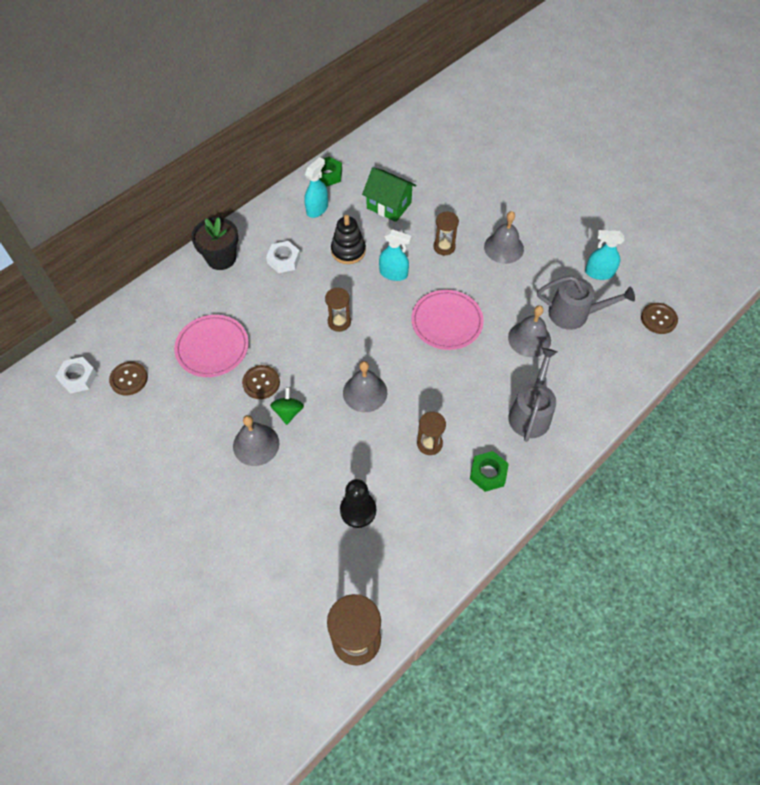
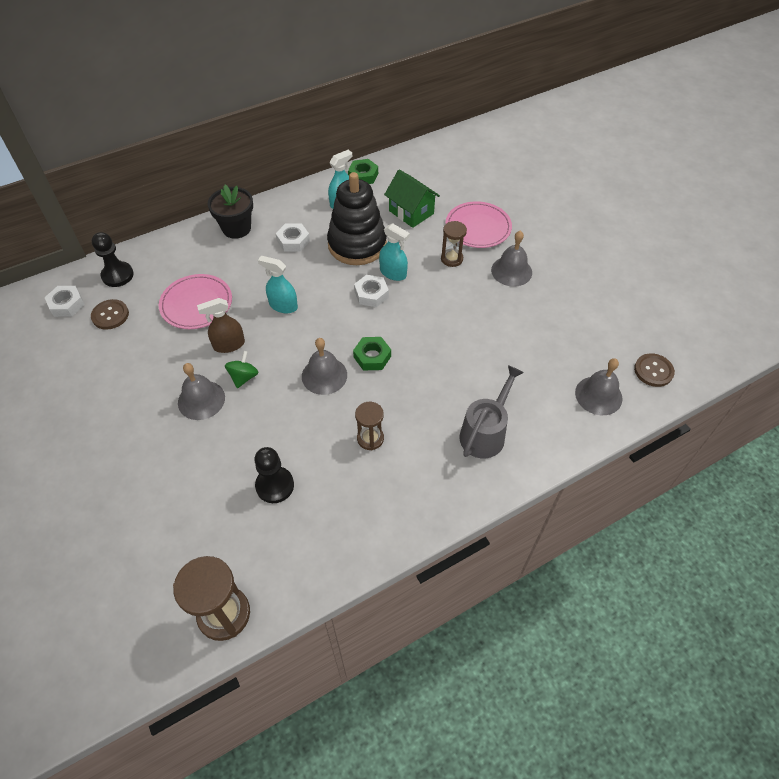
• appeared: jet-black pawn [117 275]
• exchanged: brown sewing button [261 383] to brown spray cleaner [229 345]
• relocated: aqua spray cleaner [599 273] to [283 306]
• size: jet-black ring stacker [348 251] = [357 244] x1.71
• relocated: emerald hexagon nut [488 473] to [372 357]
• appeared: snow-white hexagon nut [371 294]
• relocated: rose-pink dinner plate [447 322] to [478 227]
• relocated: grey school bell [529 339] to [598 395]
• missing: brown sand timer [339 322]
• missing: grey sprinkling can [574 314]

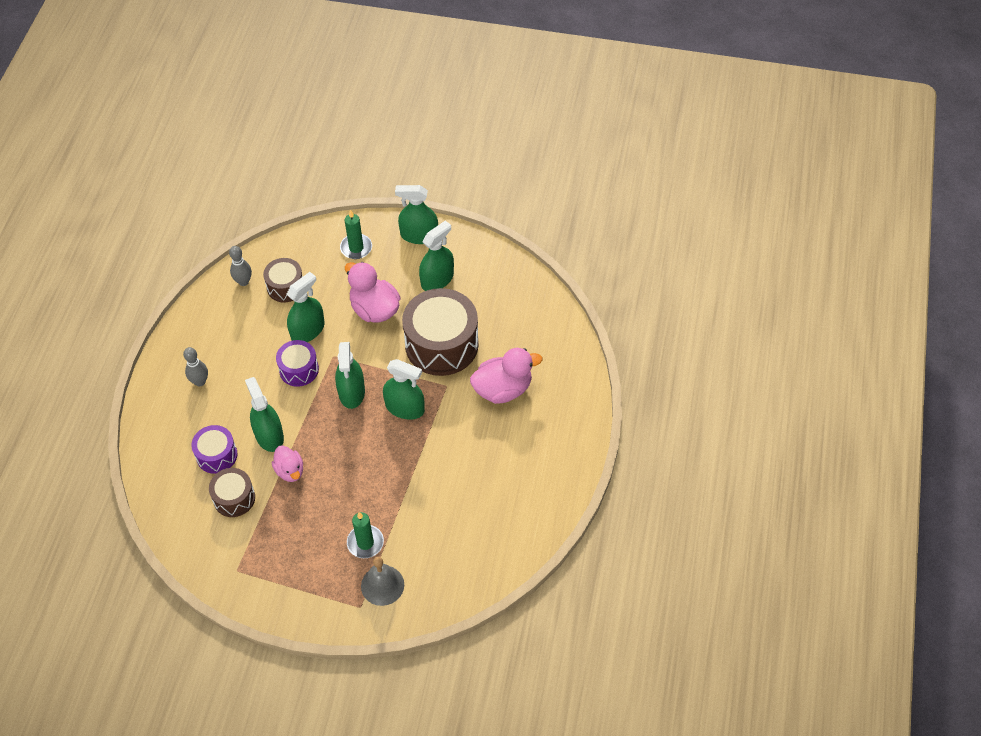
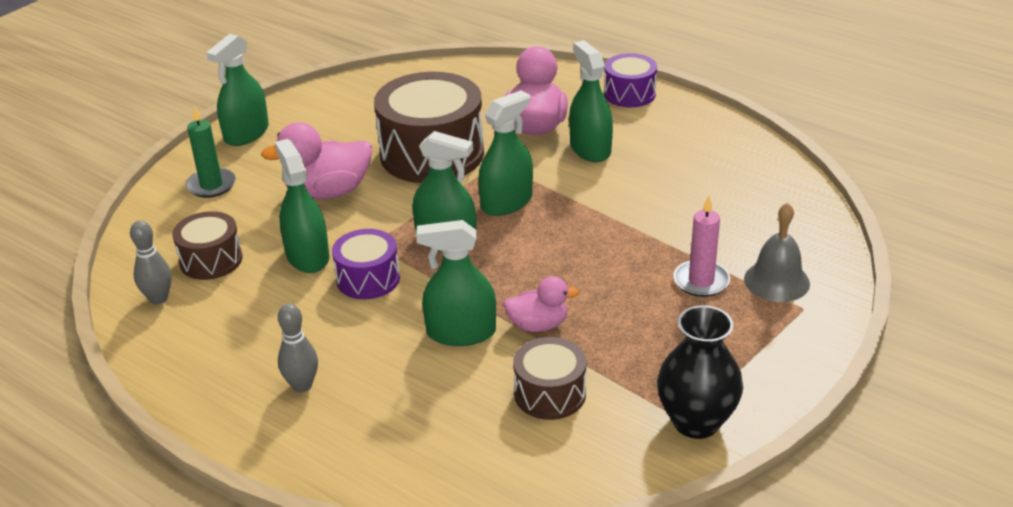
• relocated: emerald spray cleaner [437 279] to [590 149]
• relocated: royal purple snare drum [216 455] to [629 94]
• appeared: jet-black tall vase [696 422]
• colour: emerald wax candle [365 543] to rose-pink wax candle [701 281]

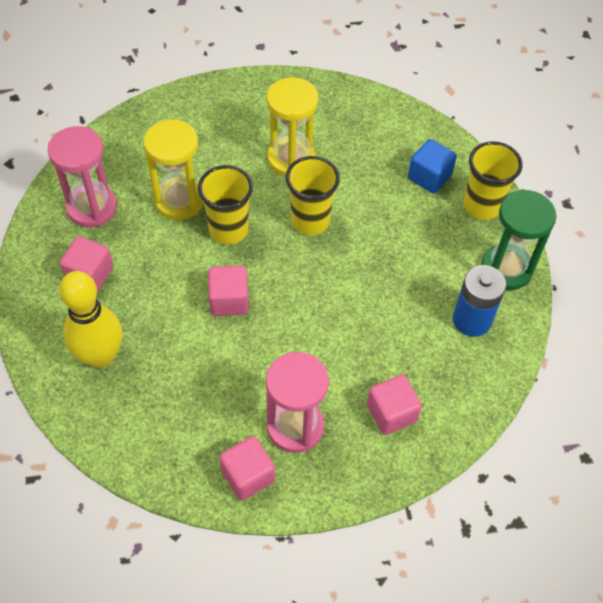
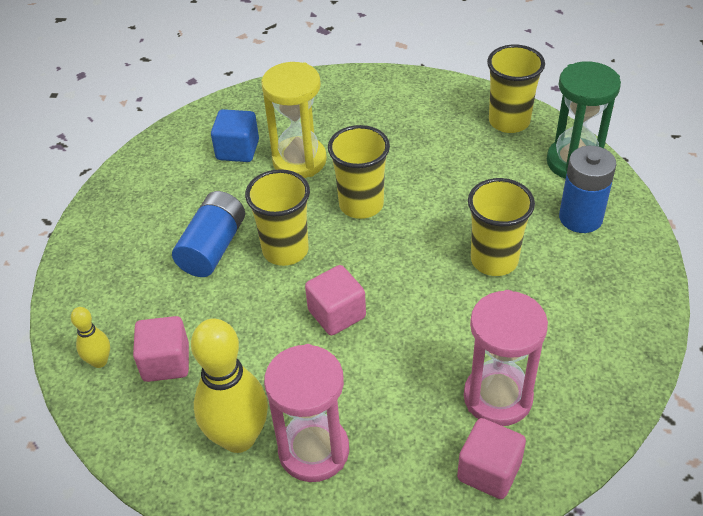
• appeared: golden skittle [99 361]
• exchanged: golden sand timer [179 201] to royal blue AA battery [213 247]
• relocated: royal blue cube [429 177] to [237 150]
• relocated: rose-pink sand timer [92 207] to [314 451]
• appeared: golden tumbler [494 260]
• missing: rose-pink cube [391 413]

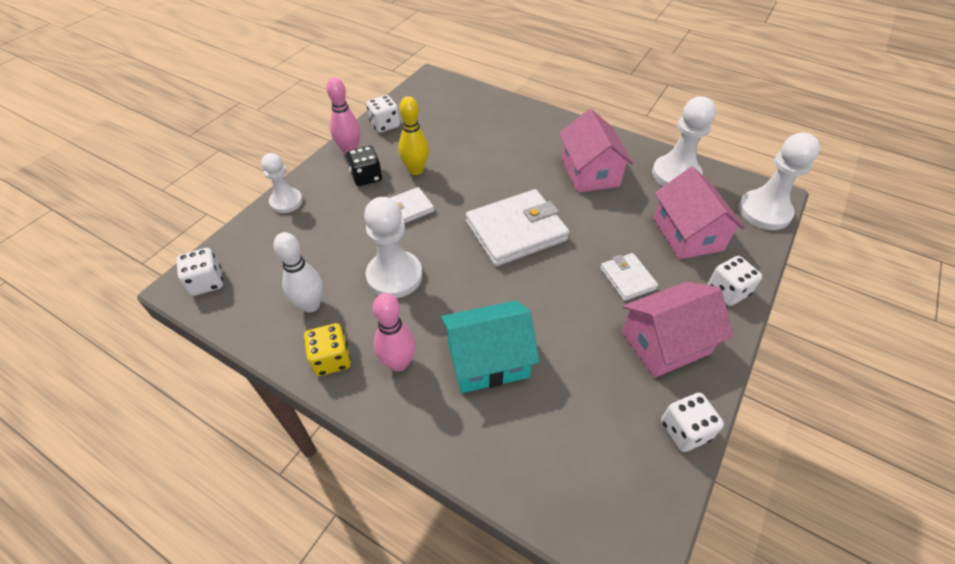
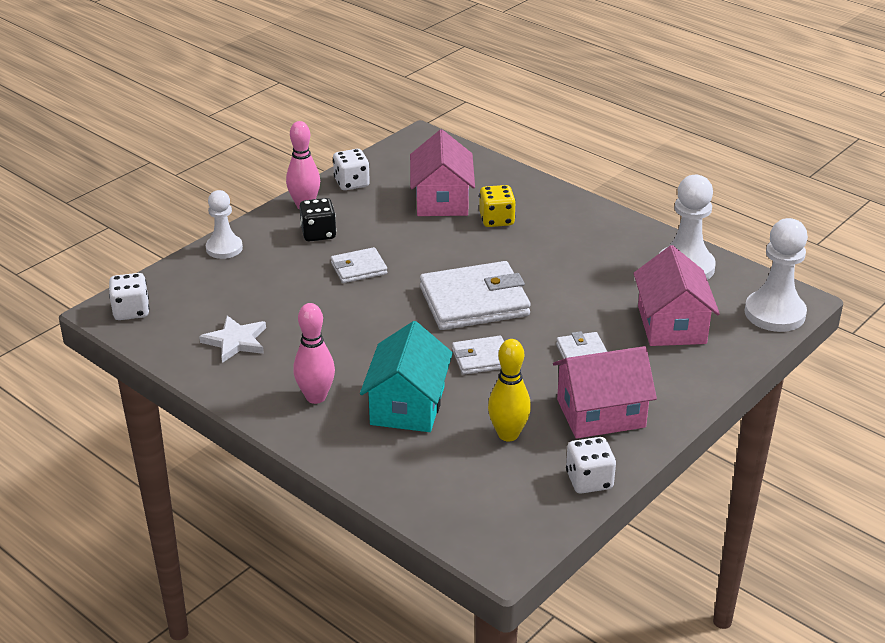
• exchanged: snow-white skittle [311 305] to snow-white five-pointed star [235 341]
• spun: aqua house [488 360] = [407 405] 75 degrees counterclockwise
• relocated: rose-pink house [590 172] to [442 200]
• appeared: snow-white card wallet [481 358]
• relocated: golden die [331 359] to [496 220]
• relocated: golden skittle [416 170] to [508 434]
• missing: snow-white pawn [394 276]
• missing: snow-white die [727 291]

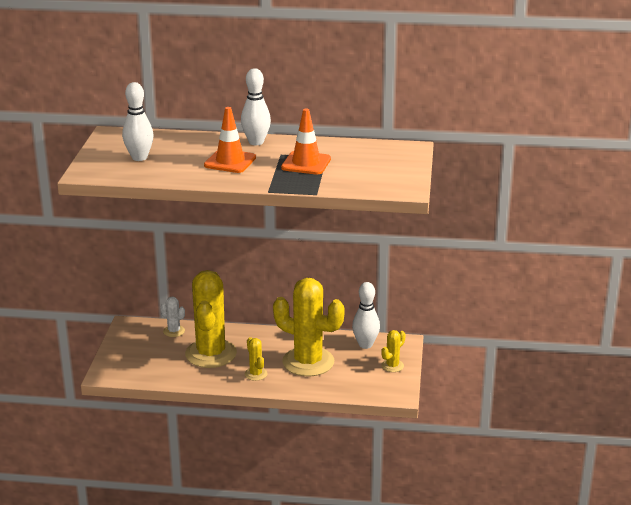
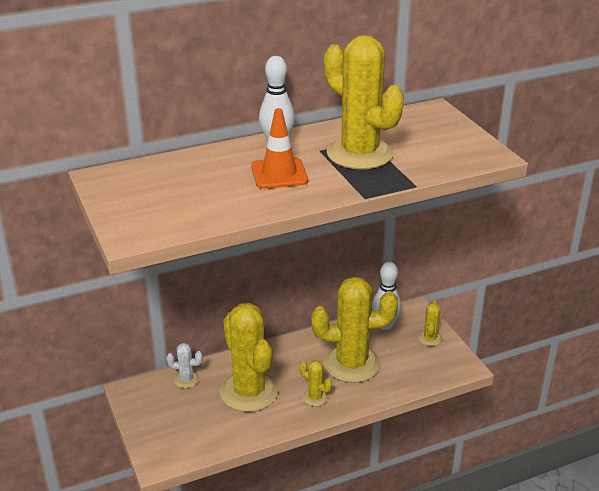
• exchanged: orange-coloured road cone [306 163] to golden prickly plant [359 154]
• missing: snow-white skittle [139 158]

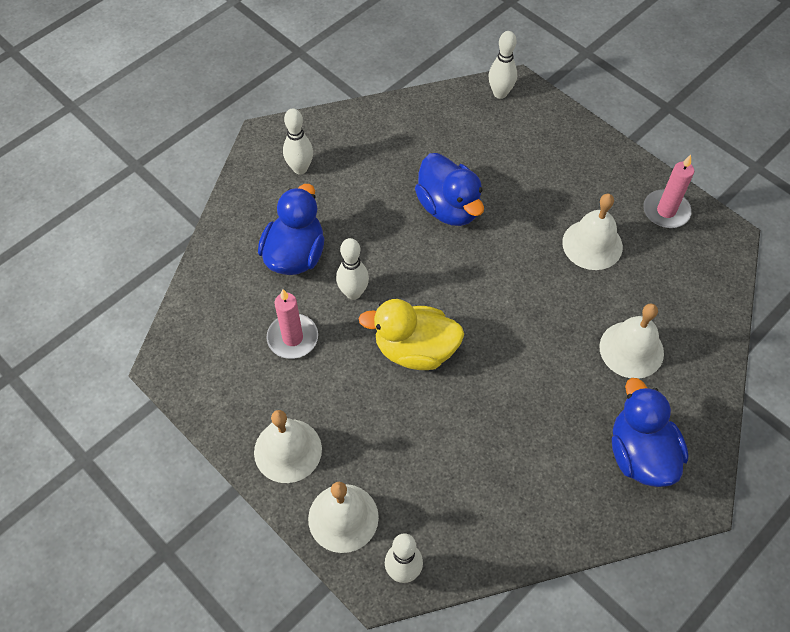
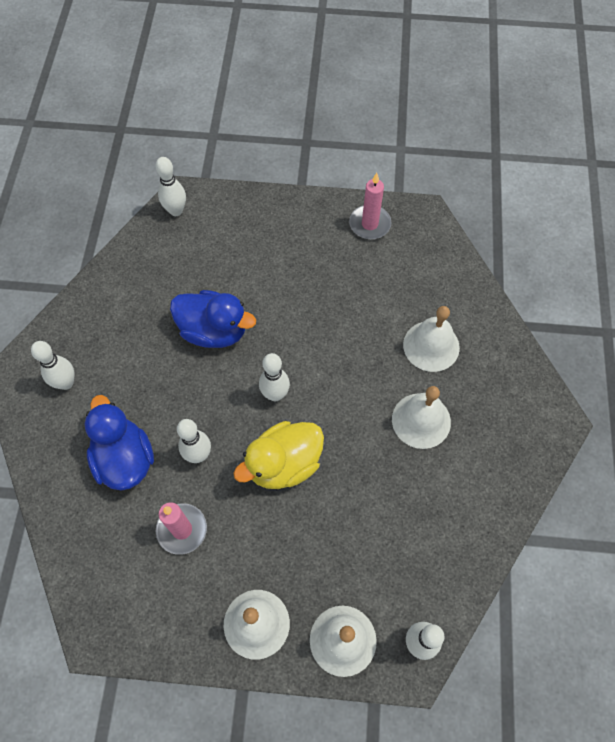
• appeared: snow-white skittle [275 394]
• relocated: snow-white school bell [592 244] to [421 420]
• missing: royal blue rubber duck [640 454]

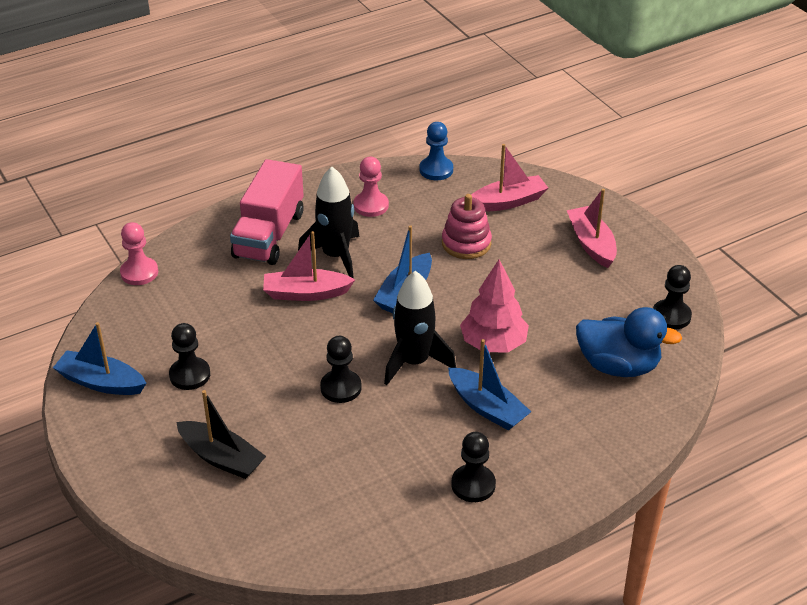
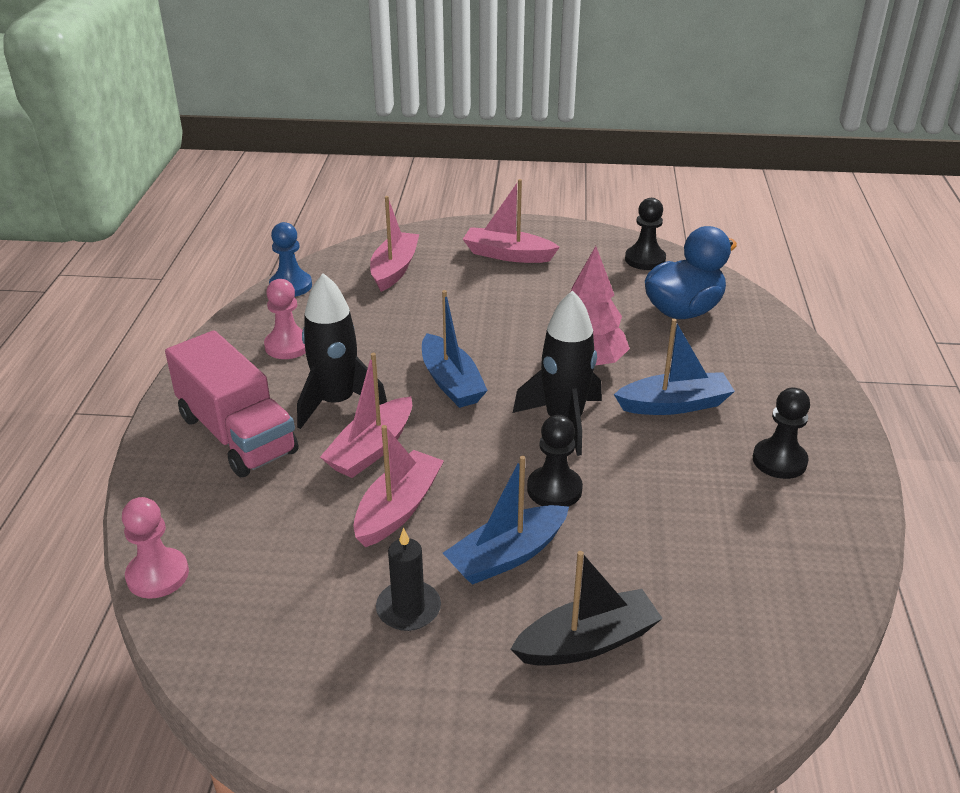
• appeared: rose-pink toy boat [398 508]
• exchanged: jet-black pawn [190 375] to jet-black wax candle [408 608]
• relocated: royal blue toy boat [101 382] to [507 556]
• missing: rose-pink ring stacker [466 243]

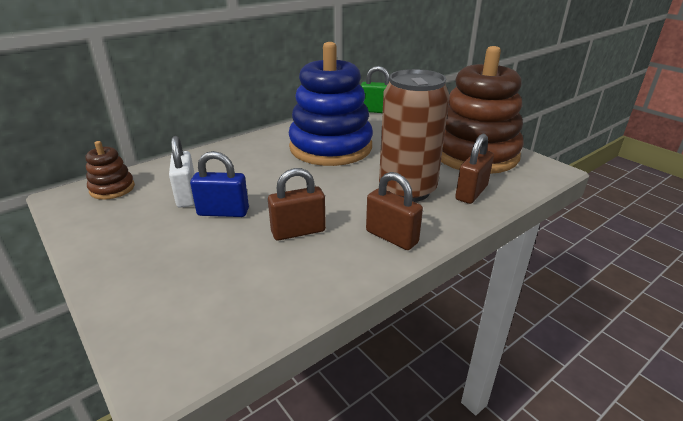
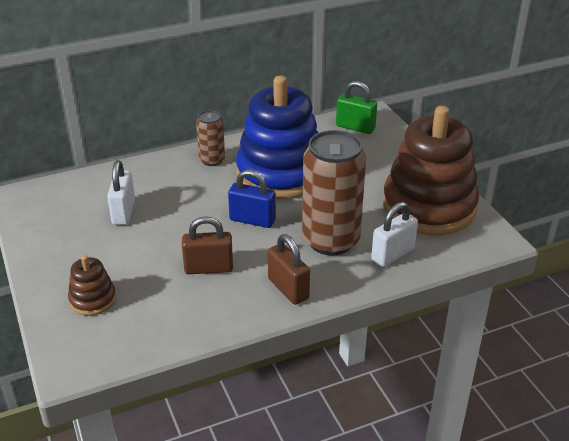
• relocated: brown ring stacker [112 189] to [93 299]
• appeared: brown can [212 160]
• relocated: royal blue padlock [223 212] to [252 220]
• colour: brown padlock [471 193] to snow-white padlock [392 254]

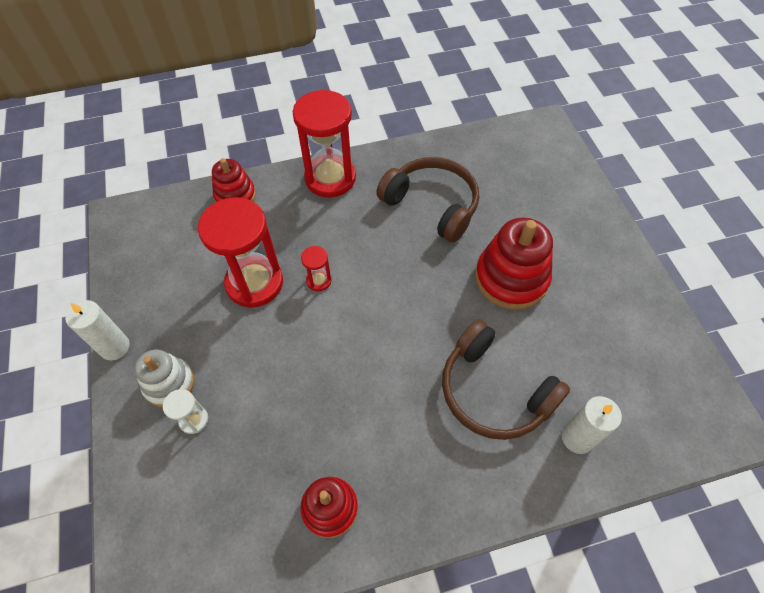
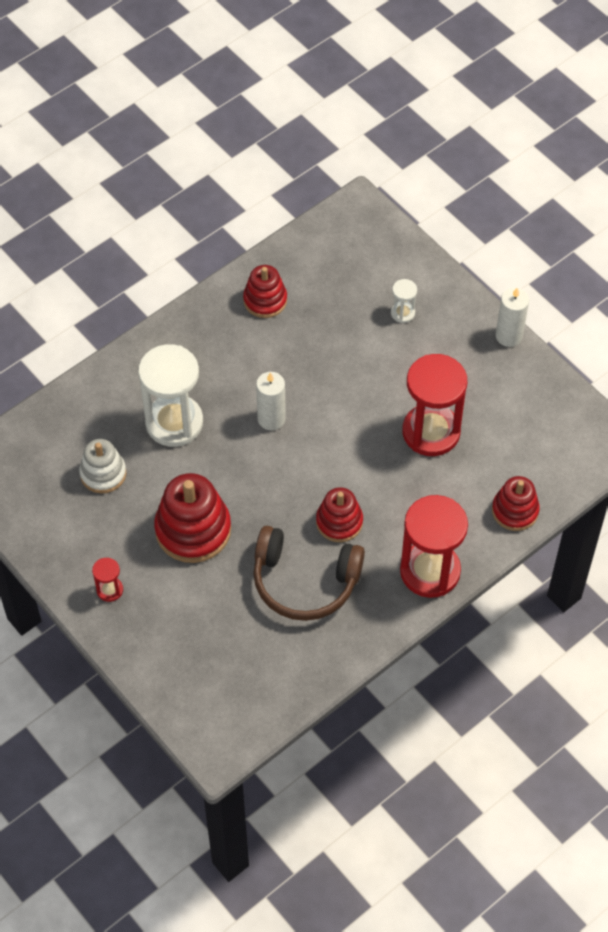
• relocated: snow-white ring stacker [169 383] to [103 473]
• relocated: scarlet sand timer [319 280] to [109 590]
• exchanged: brown headset [493 391] to snow-white sand timer [174 422]
• relocated: snow-white wax candle [577 438] to [271 419]
• appeared: scarlet ring stacker [339 522]

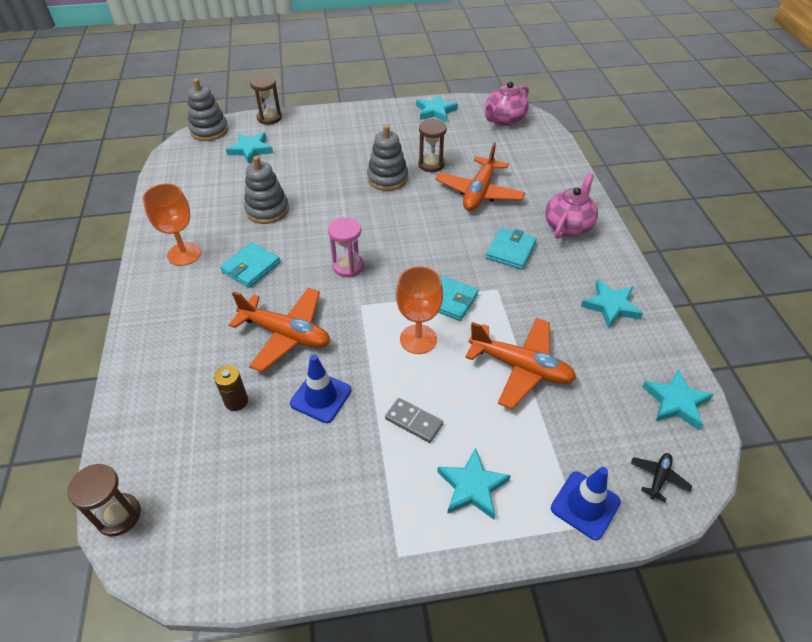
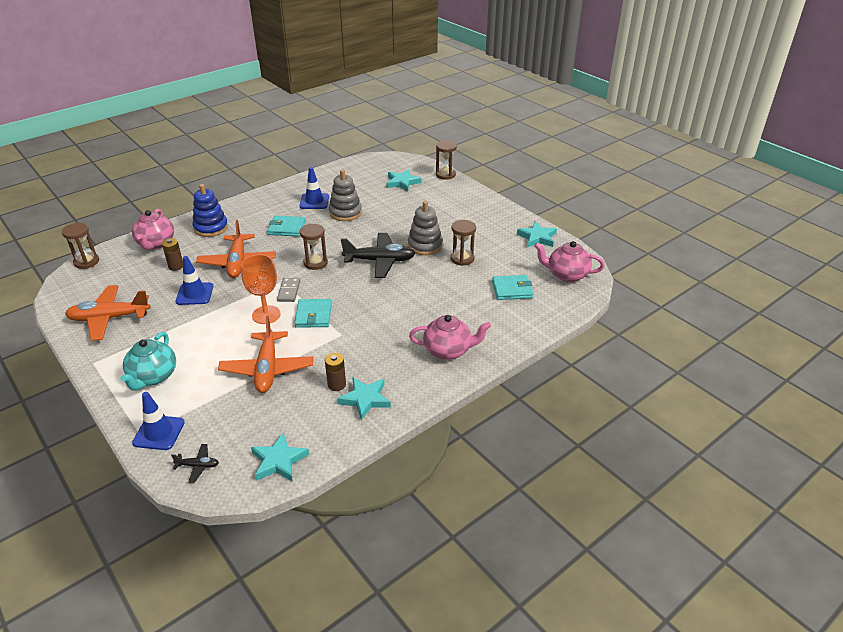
• relocated: orange-coloured toy plane [479 192] to [109 318]
• exchanged: aqua five-pointed star [472 487] to aqua tea pot [153 377]
• appeared: rose-pink tea pot [156 243]
• appeared: royal blue ring stacker [211 228]
• relocated: grey domino piece [414 421] to [289 291]
• appeared: royal blue road cone [314 201]
• colour: rose-pink sand timer [348 266] to brown sand timer [315 263]
• appeared: brown AA battery [336 384]
• appeared: jet-black toy plane [380 261]
• relocated: aqua card wallet [510 250] to [512 289]
• missing: orange-coloured wine glass [184 254]
• missing: grey ring stacker [209 131]

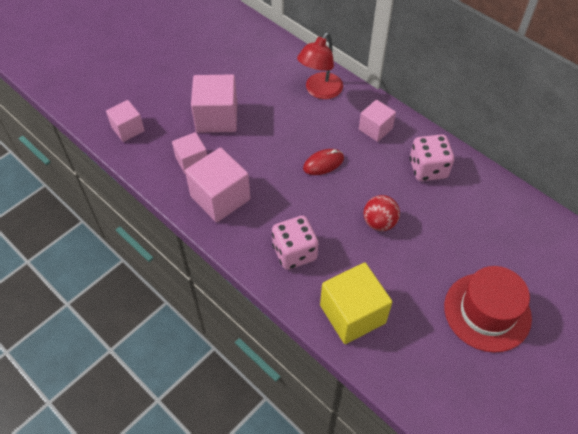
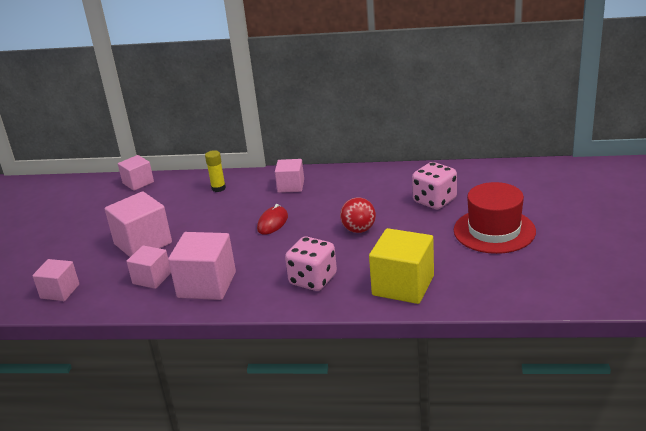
• appeared: rose-pink cube [138 183]
• exchanged: scarlet lamp [320 91] to golden glue stick [218 188]
• relocated: rose-pink die [428 169] to [434 201]

